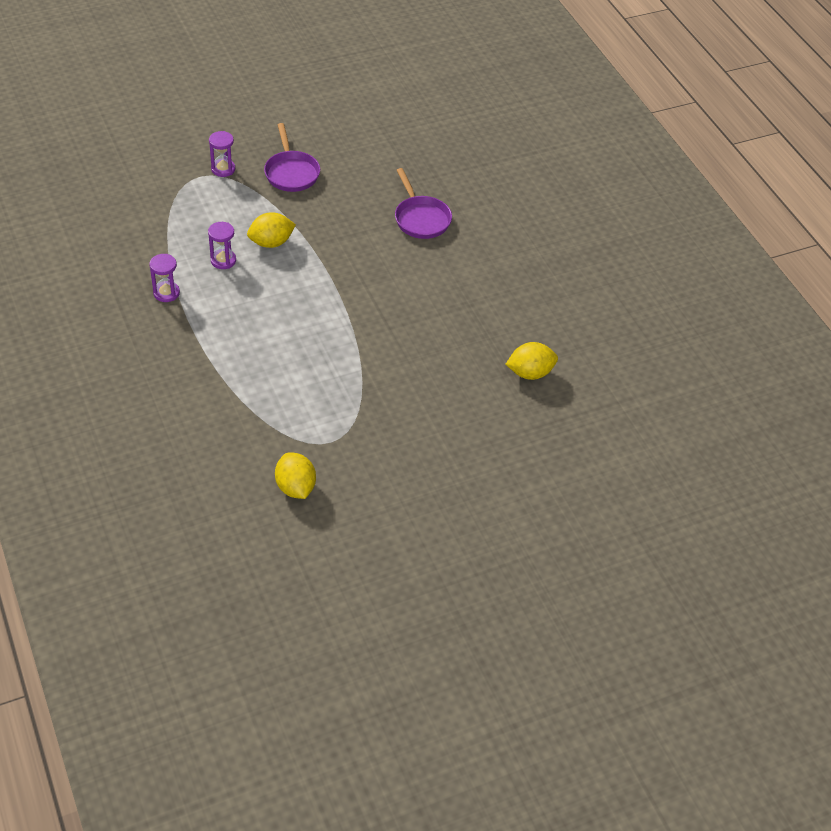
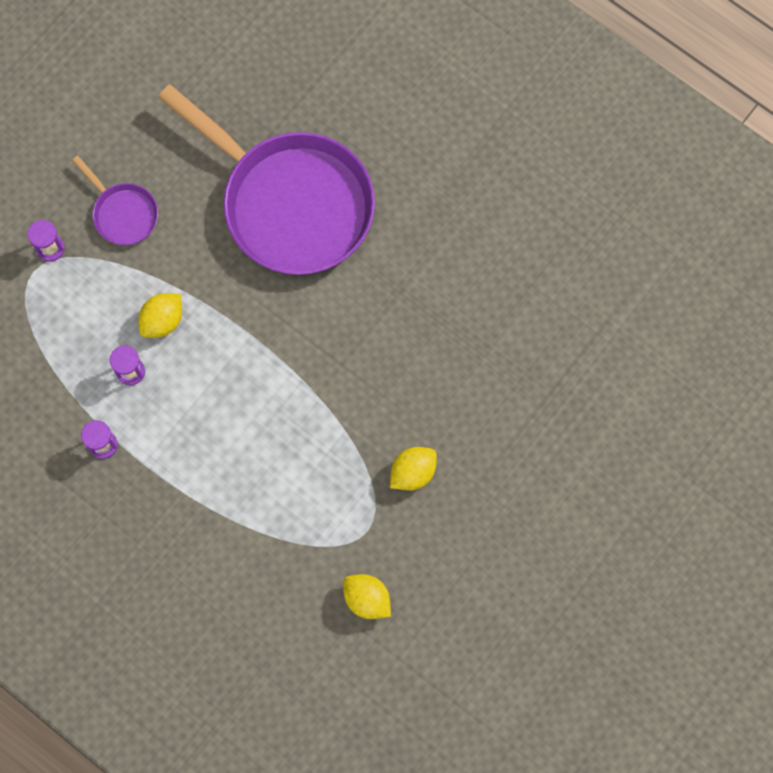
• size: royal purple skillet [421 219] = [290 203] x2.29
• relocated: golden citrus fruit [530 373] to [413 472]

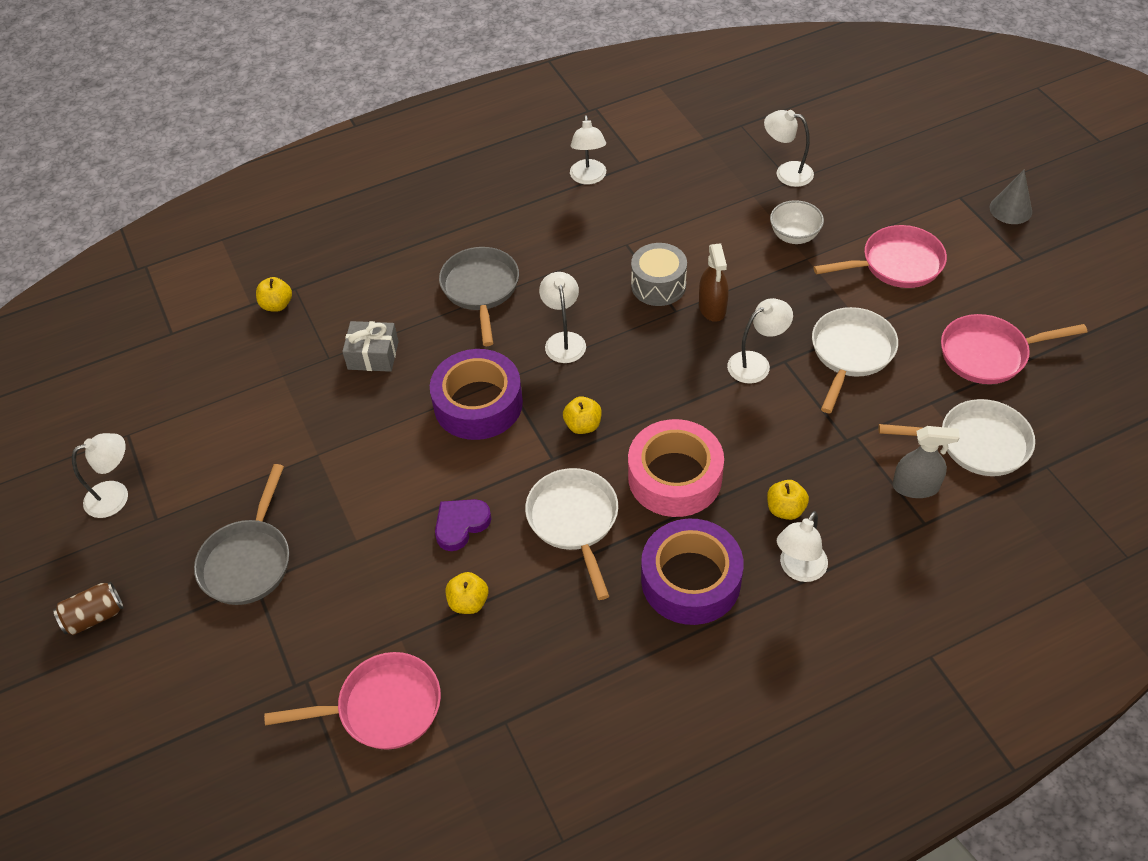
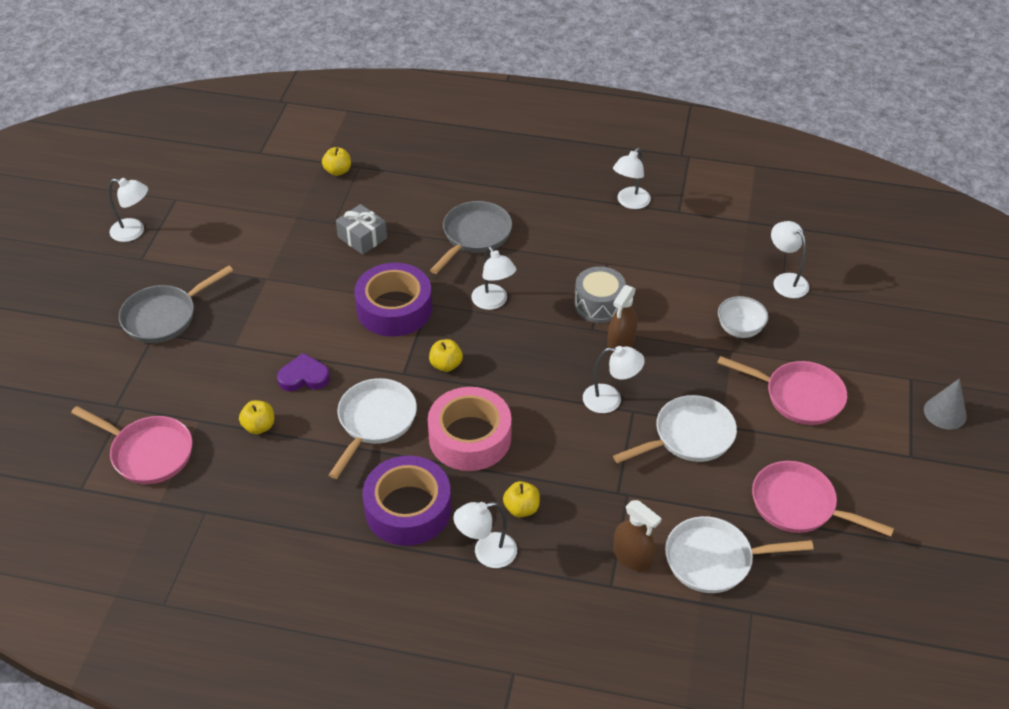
• spun: snow-white lamp [564 340] = [493 302] 120 degrees clockwise
• colour: grey spray cleaner [915 487] to brown spray cleaner [632 557]
• spun: snow-white skillet [976 443] = [714 560] 135 degrees clockwise
• missing: brown can [94 616]

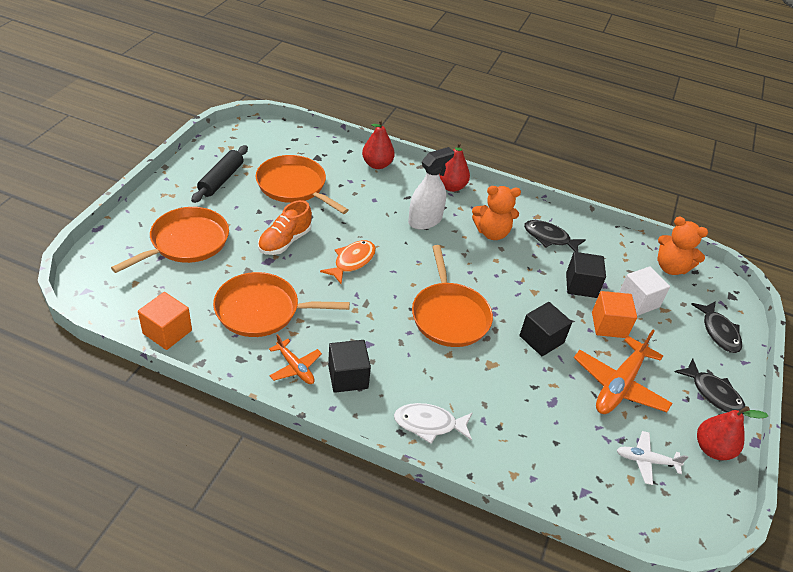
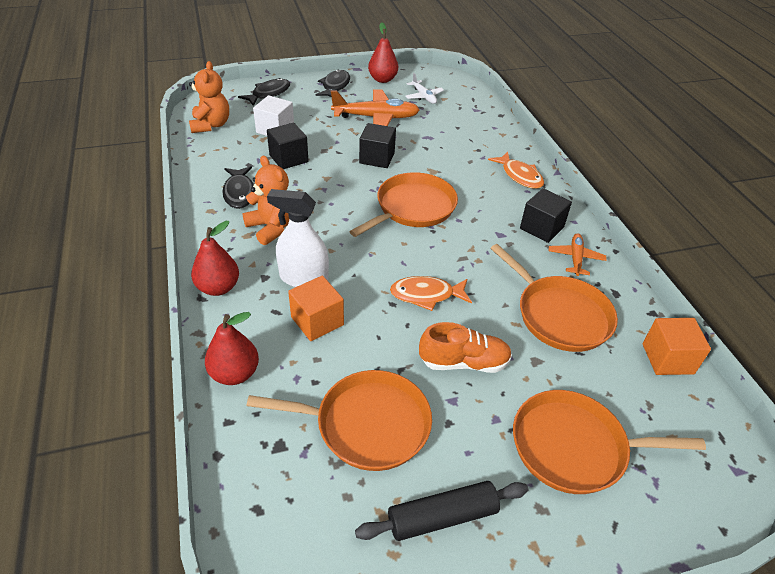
• spun: orange-coloured skillet [294 186] = [366 424] 90 degrees counterclockwise
• relocated: orange-coloured cube [609 325] to [317 321]
• colour: snow-white fish figure [429 424] to orange-coloured fish figure [520 176]

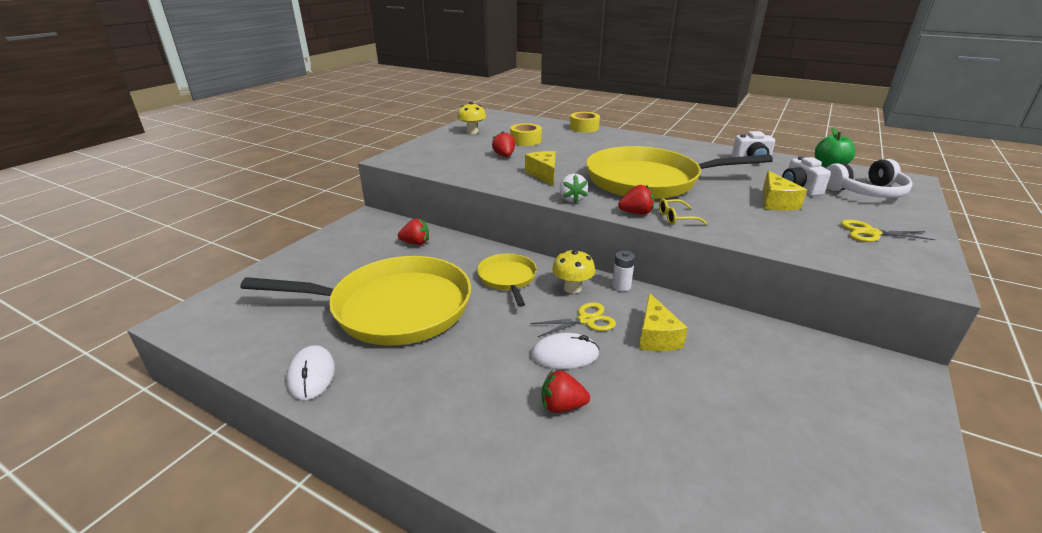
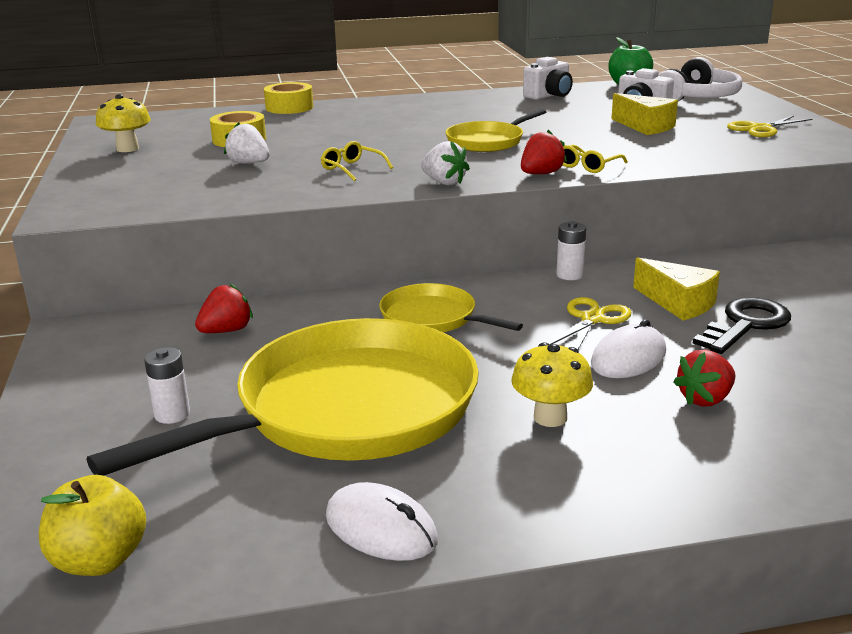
• appeared: golden apple [99 560]
• appeared: snow-white AA battery [172 414]
• colour: scarlet toy strawberry [504 156] to snow-white toy strawberry [249 163]
• exchanged: golden piece of cheese [543 174] to golden glasses [352 169]
• size: golden skillet [648 181] = [487 142] x0.48
• relocated: golden toadstool [572 288] to [550 417]
• appeared: jet-black door key [746 324]

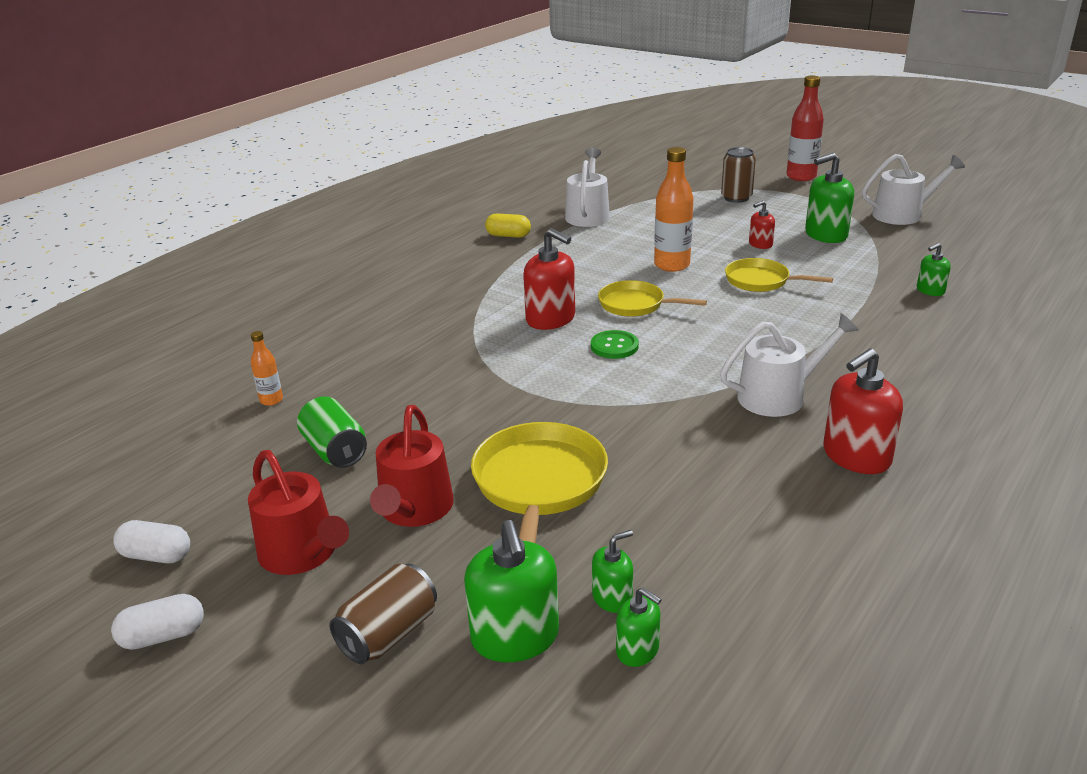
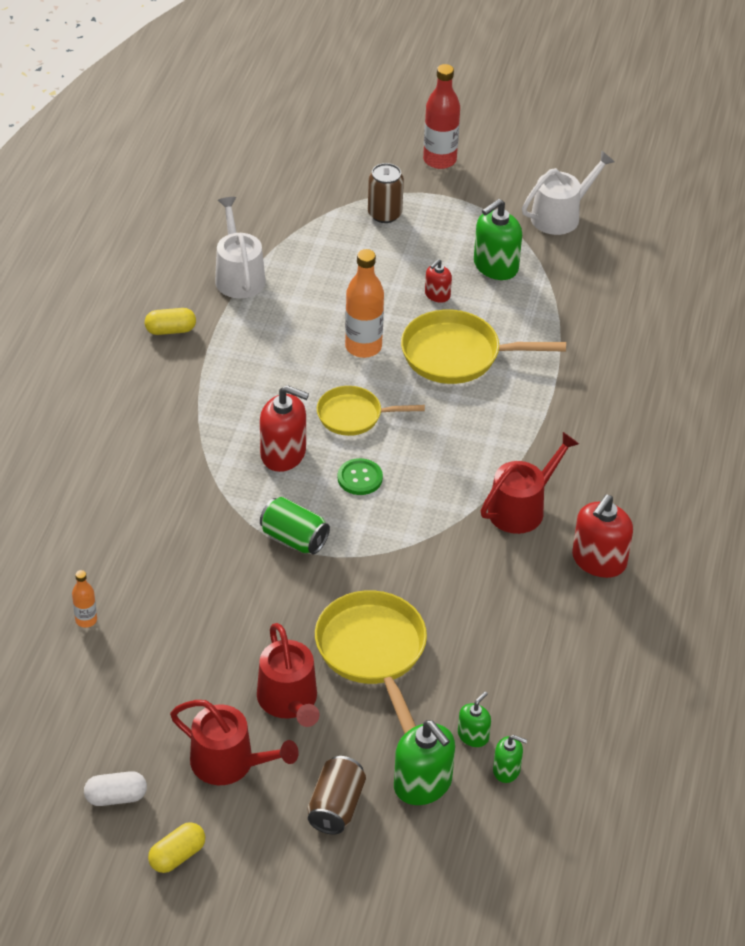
• colour: snow-white pill shape [163 636] to golden pill shape [177 856]
• relocated: emerald can [335 451] to [294 538]
• size: golden skillet [761 281] = [457 355] x1.57
• colour: snow-white sprinkling can [778 396] to scarlet sprinkling can [521 508]
• missing: emerald pump bottle [930 290]

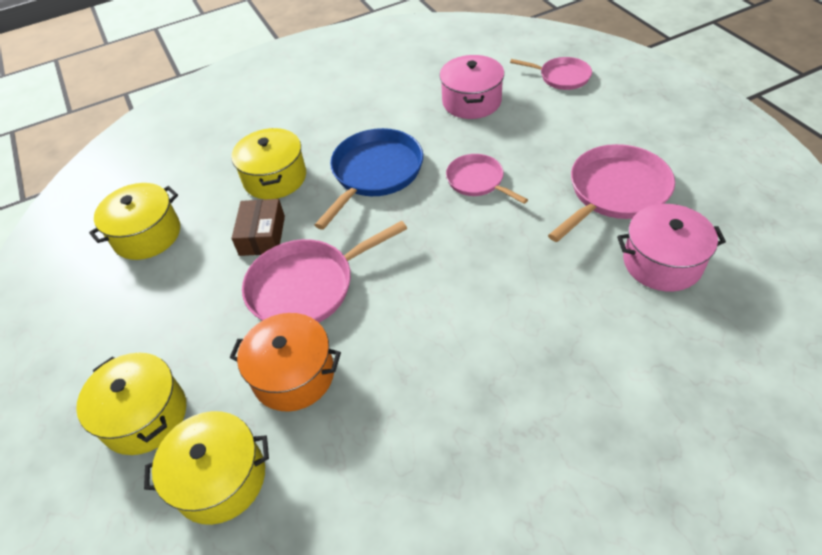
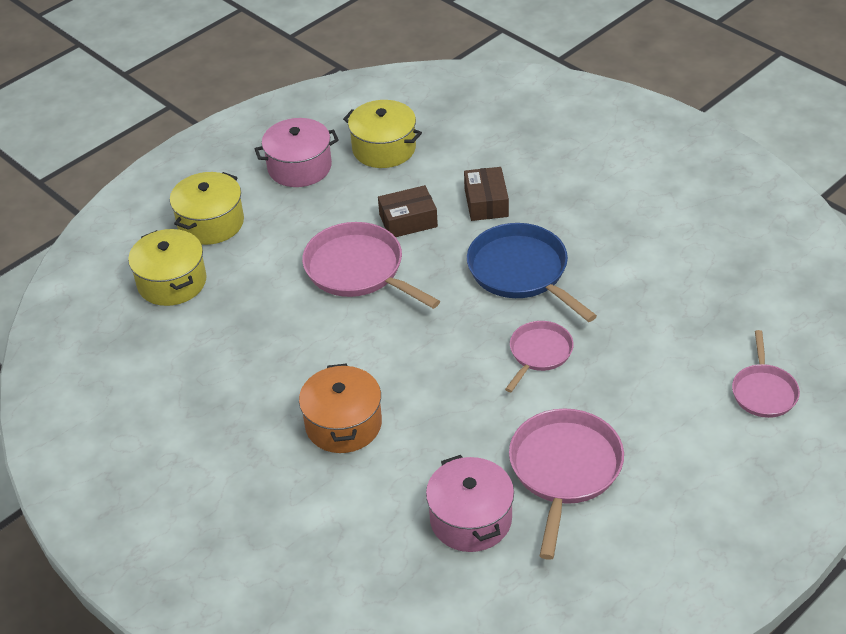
• relocated: rose-pink pot [471 101] to [299 167]
• relocated: orange-coloured pot [293 375] to [343 424]
• exchanged: golden pot [275 178] to brown box [486 202]
• spun: royal blue skillet [375 173] = [521 272] 135 degrees counterclockwise
• spun: rose-pink skillet [615 192] = [564 469] 105 degrees counterclockwise

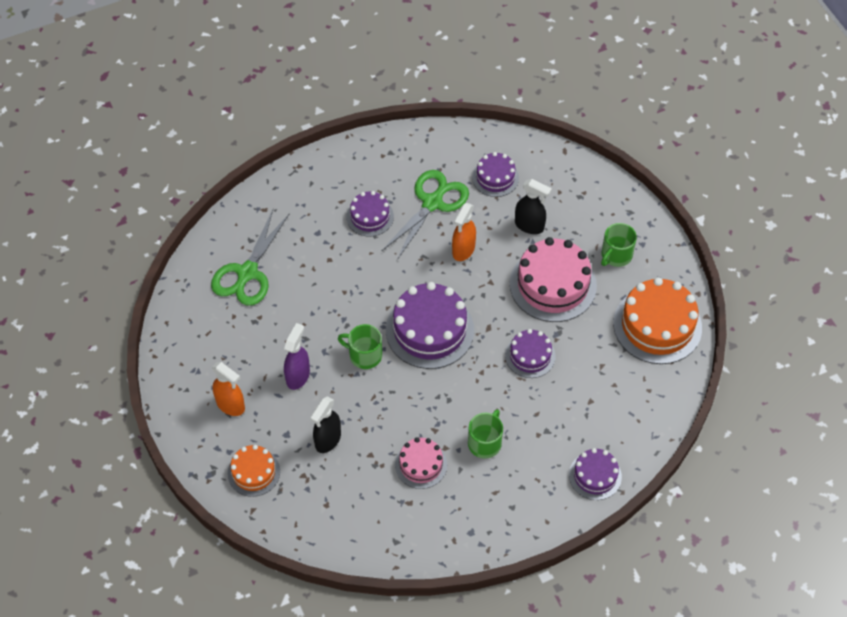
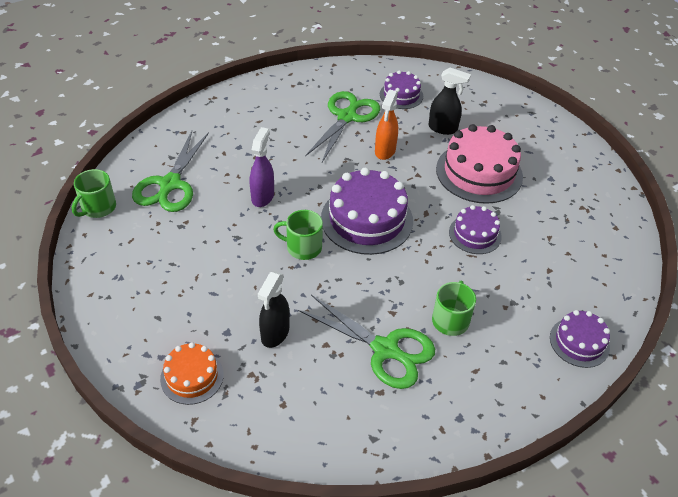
• relocated: emerald mug [616 255] to [98 207]
• relocated: royal purple spray cleaner [298 376] to [262 196]
• exchanged: rose-pink layer cake [421 464] to emerald pair of scissors [385 349]
• missing: orange-coloured spray cleaner [230 405]
• missing: royal purple layer cake [370 216]
• missing: orange-coloured layer cake [657 325]

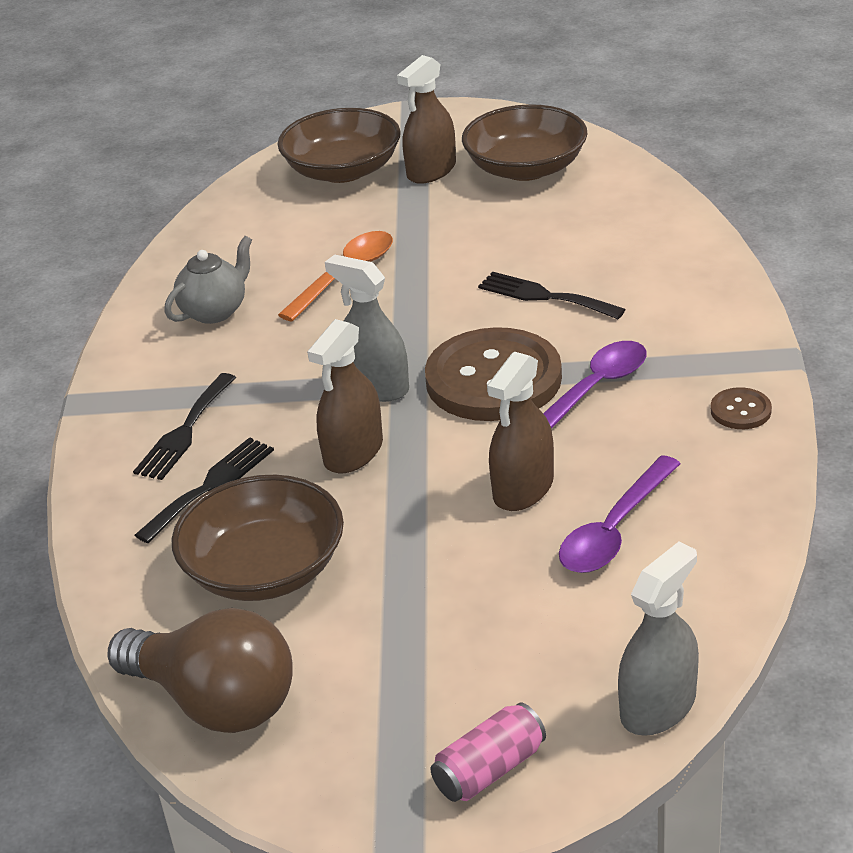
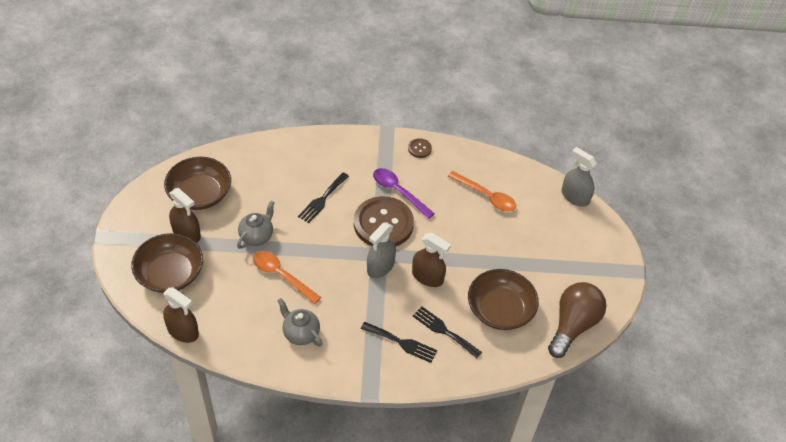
• relocated: brown spray cleaner [523 488] to [183 331]
• appeared: grey tea pot [257 236]
• colour: royal purple teaspoon [615 529] to orange-coloured teaspoon [486 196]
• missing: rose-pink can [489 769]

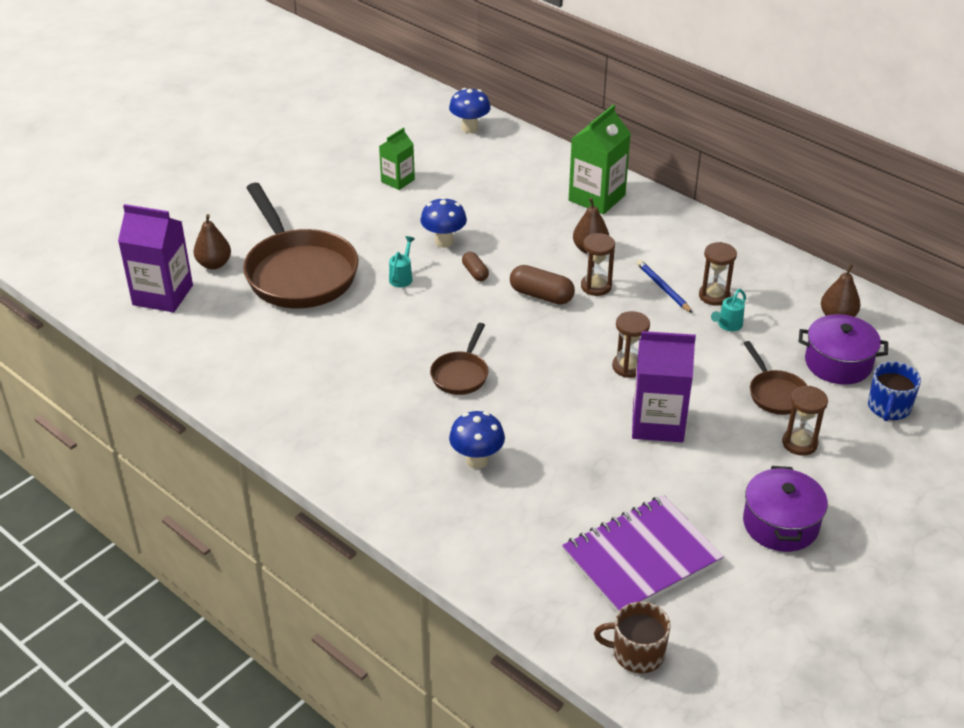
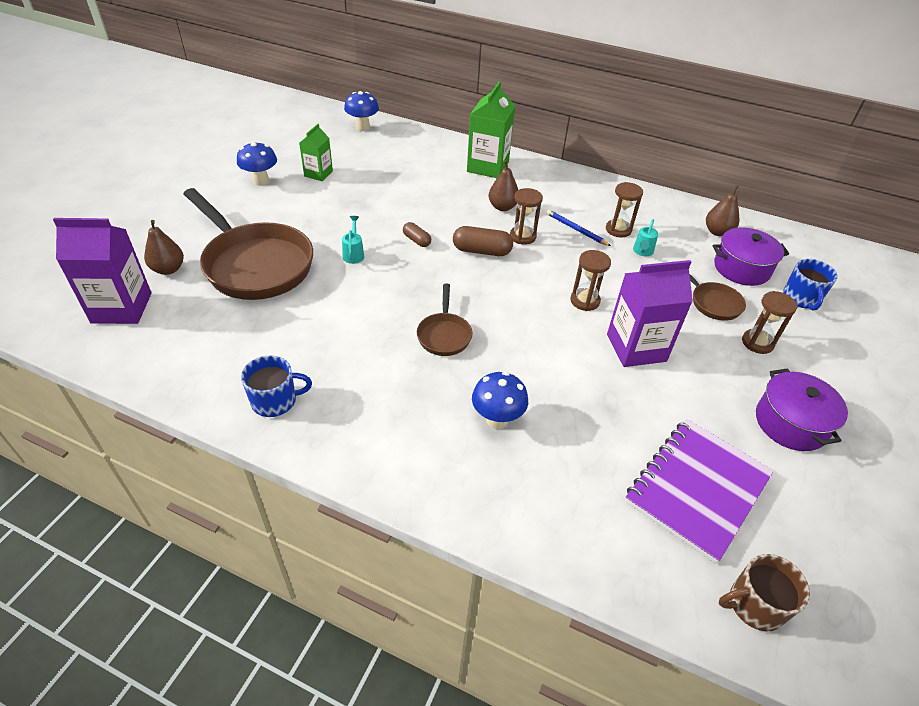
• relocated: royal blue toadstool [444 241] to [261 181]
• appeared: royal blue mug [275 400]

